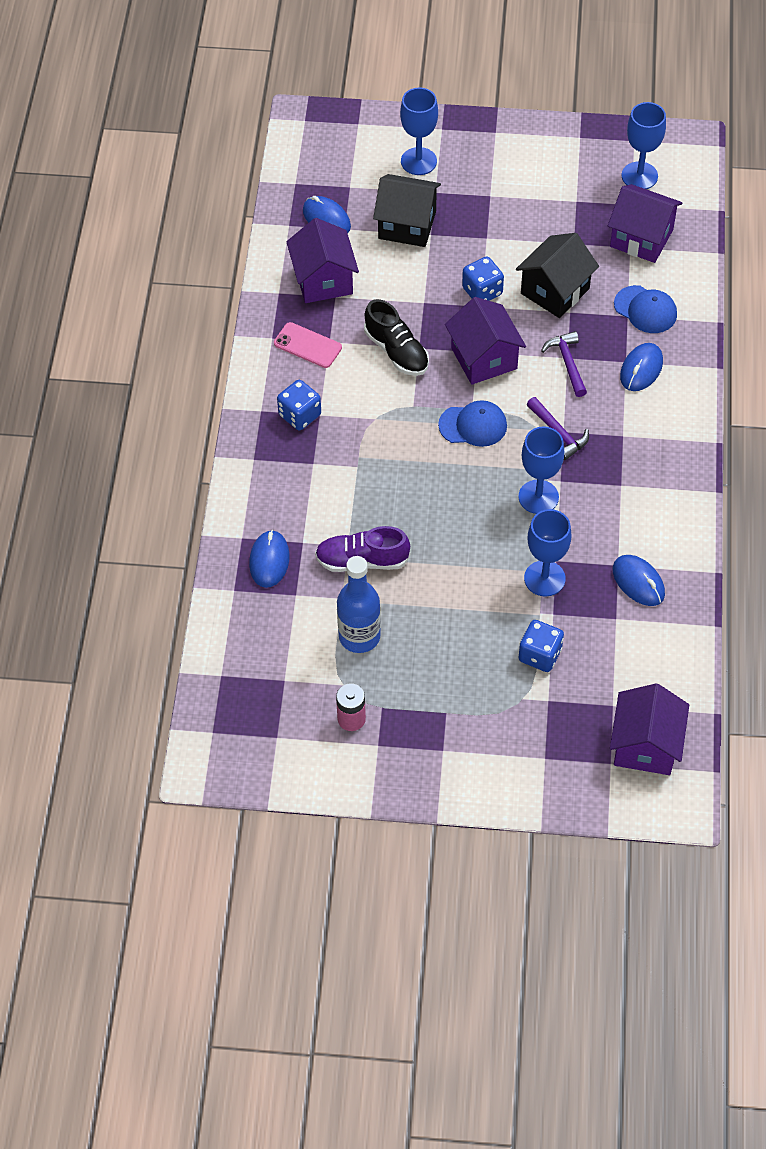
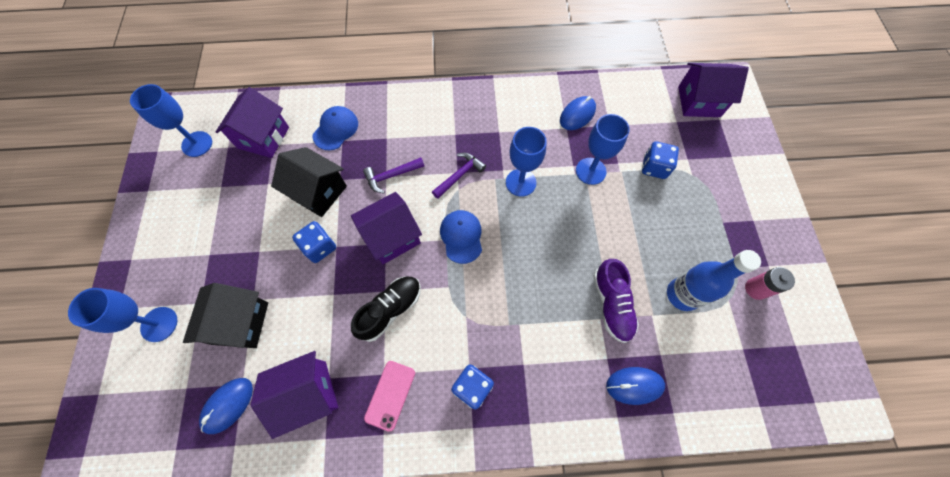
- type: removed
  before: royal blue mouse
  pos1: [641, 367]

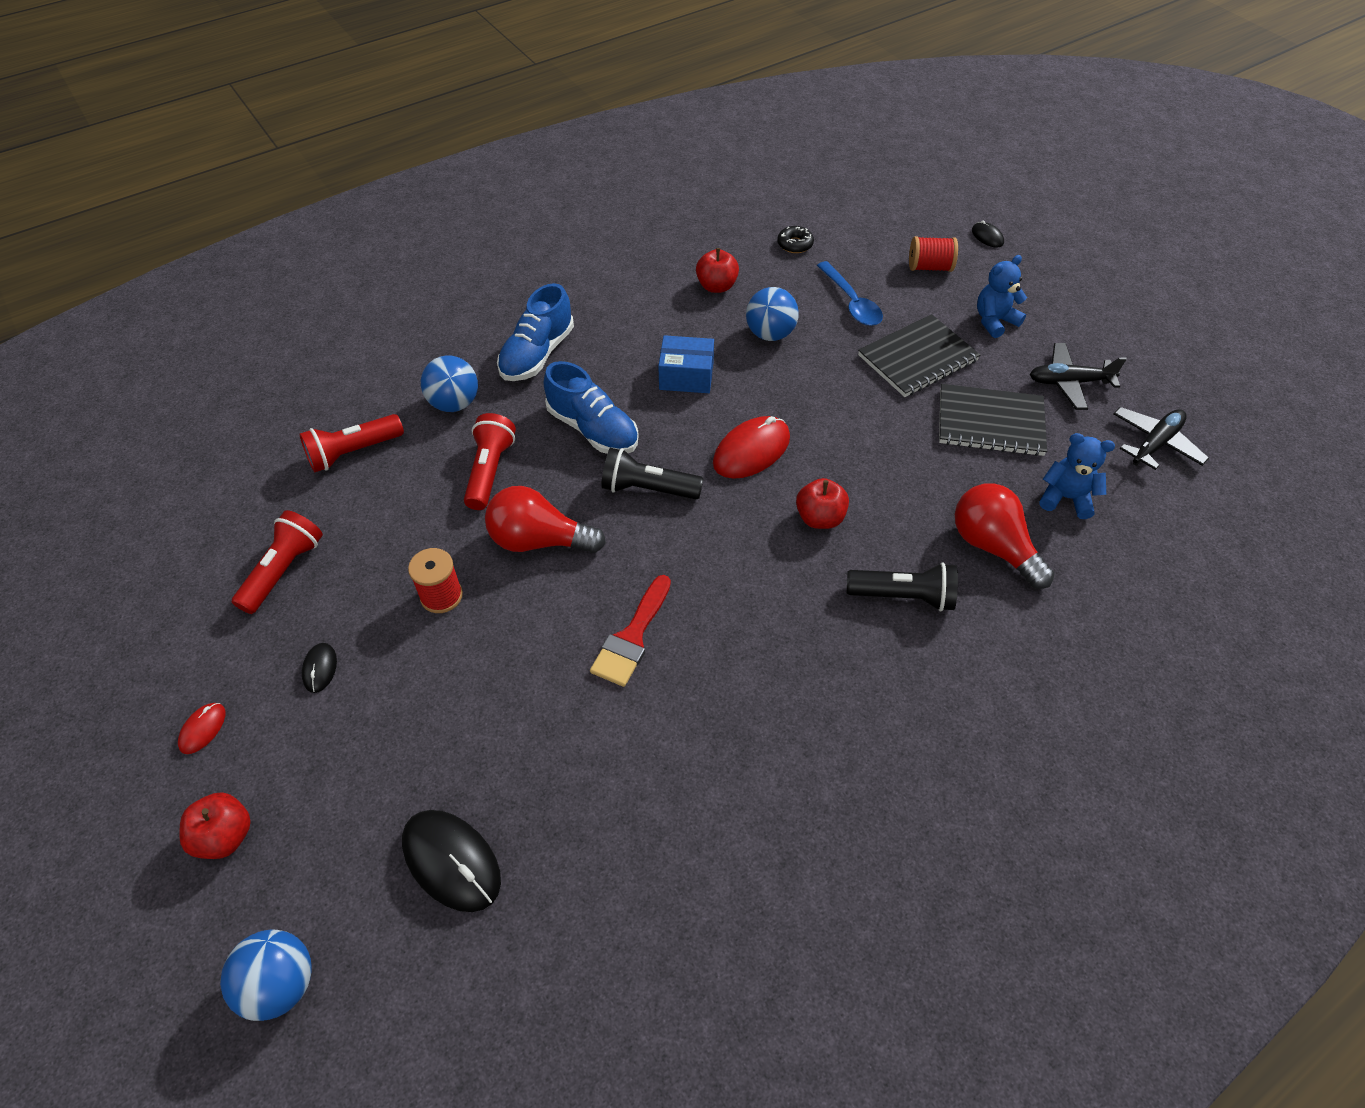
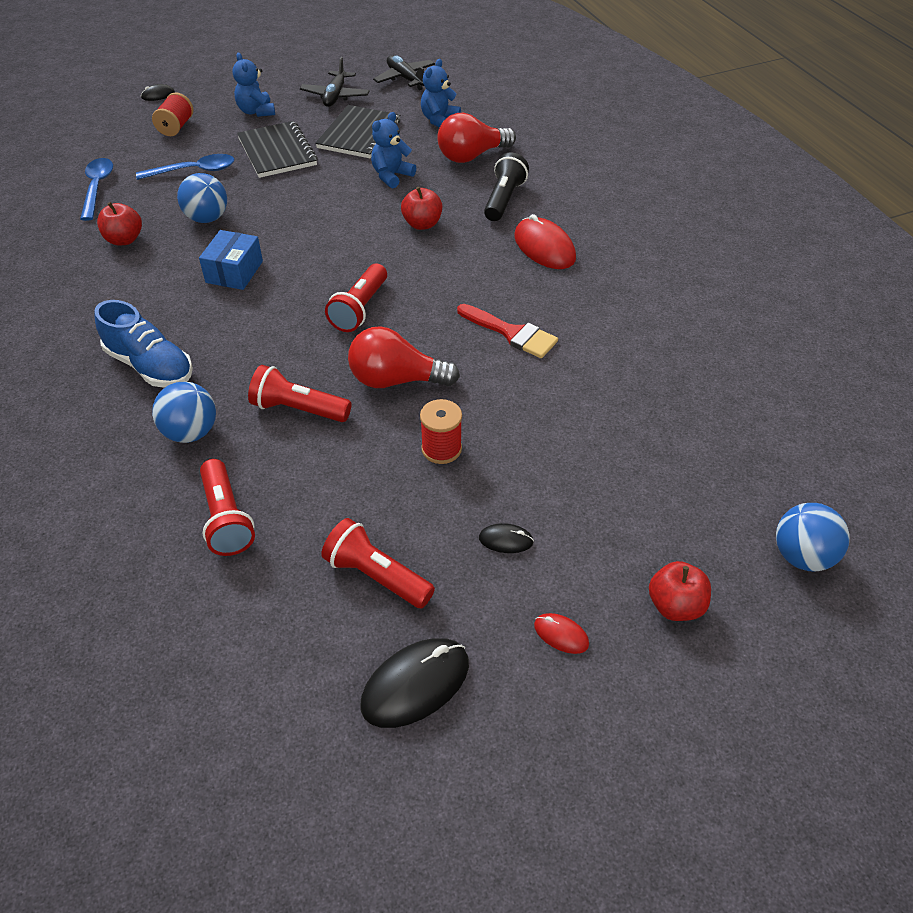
- type: moved
  before: black mouse
  pos1: [451, 861]
  pos2: [414, 683]
- type: turned
  before: scarlet bulb
  pos1: [545, 519]
  pos2: [404, 357]
  turn: 75
- type: removed
  before: royal blue lace-up shoe
  pos1: [591, 407]
- type: recoloured
  before: black torch
  after: scarlet torch
  pos1: [652, 473]
  pos2: [356, 298]
- type: moved
  before: scarlet mouse
  pos1: [751, 447]
  pos2: [545, 241]
- type: replaced
  before: black donut
  after: royal blue tablespoon
  pos1: [795, 239]
  pos2: [96, 189]
- type: added
  after: royal blue stuffed bear
  pos2: [393, 150]

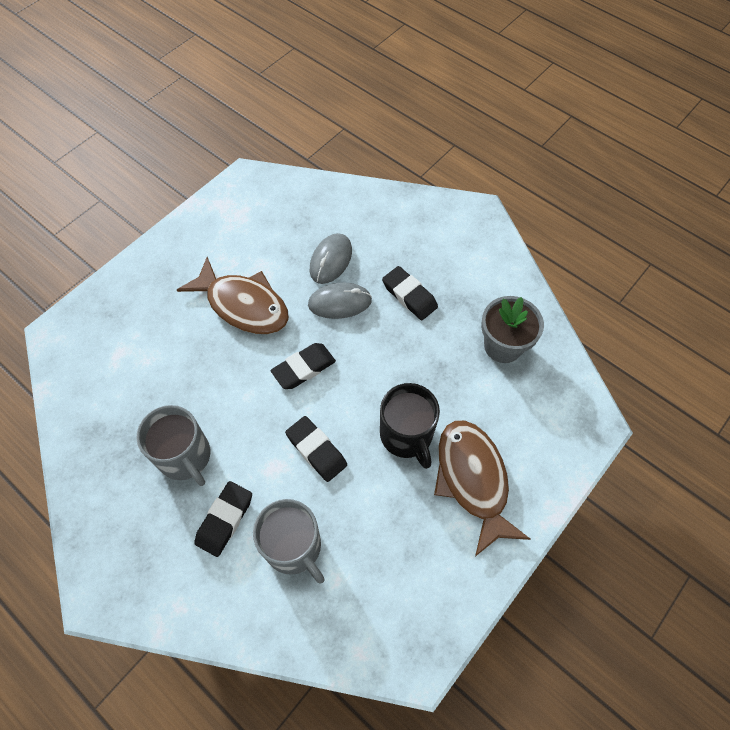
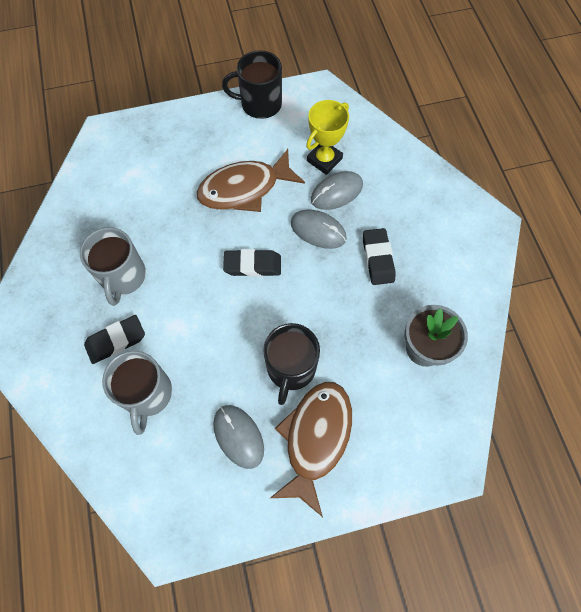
- type: turned
  before: brown fish figure
  pos1: [233, 295]
  pos2: [250, 180]
  turn: 90
- type: removed
  before: black gum eraser
  pos1: [316, 449]
- type: added
  after: gray mouse
  pos2: [238, 437]
- type: added
  after: black mug
  pos2: [252, 84]
- type: added
  after: bright yellow trophy
  pos2: [327, 137]

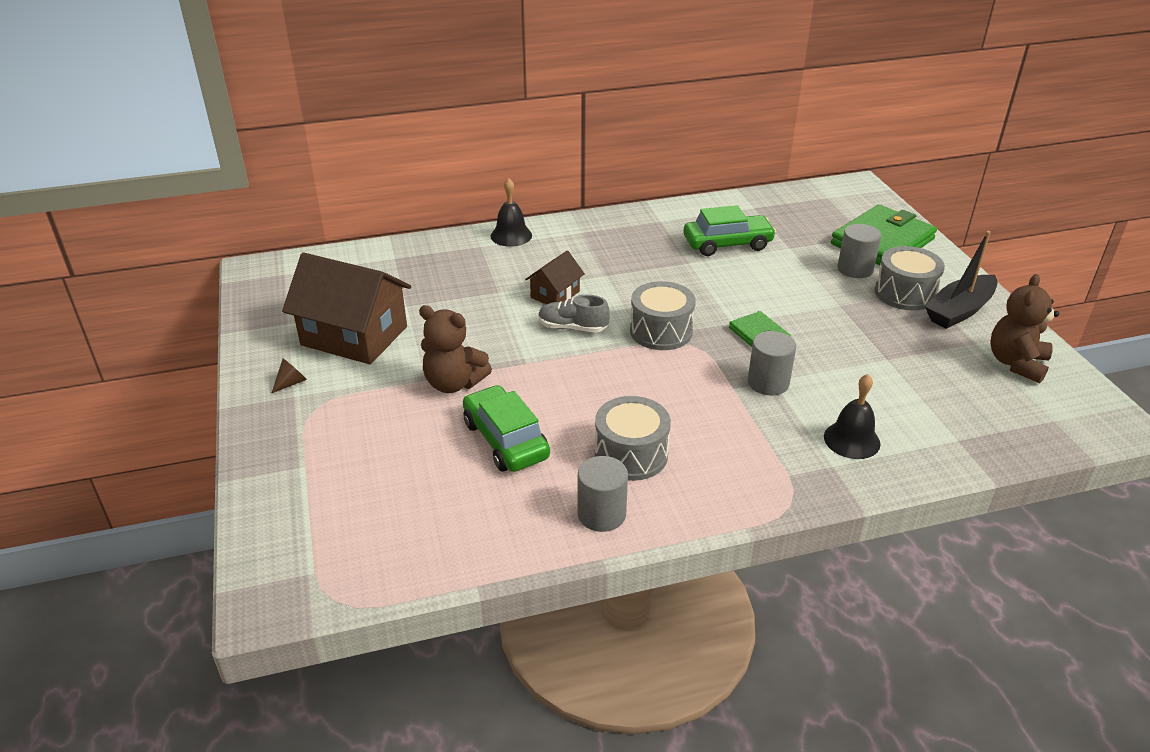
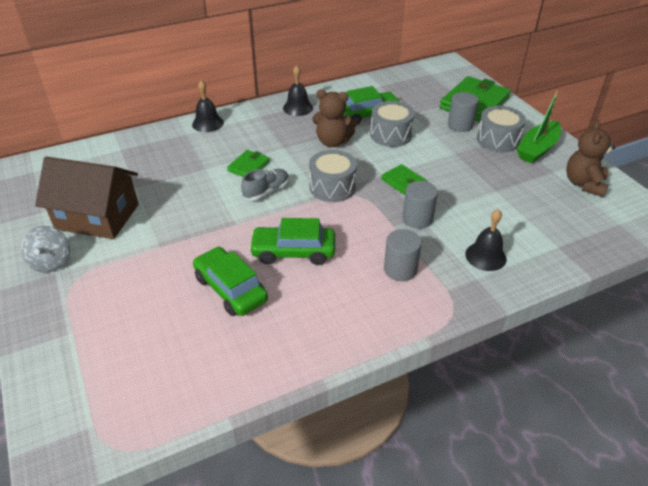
- type: replaced
  before: brown cone shape
  after: gray toy top
  pos1: [289, 376]
  pos2: [45, 249]
- type: moved
  before: brown stuffed bear
  pos1: [455, 349]
  pos2: [334, 118]
- type: replaced
  before: brown house
  after: green wallet
  pos1: [555, 277]
  pos2: [248, 163]
- type: turned
  before: gray lace-up shoe
  pos1: [574, 314]
  pos2: [265, 185]
  turn: 135
- type: moved
  before: gray cylinder
  pos1: [603, 494]
  pos2: [403, 255]
- type: moved
  before: gray toy drum
  pos1: [633, 438]
  pos2: [392, 124]
- type: recoloured
  before: black boat
  after: green boat
  pos1: [961, 280]
  pos2: [538, 127]
- type: added
  after: green car
  pos2: [292, 241]
- type: added
  after: black bell
  pos2: [298, 90]

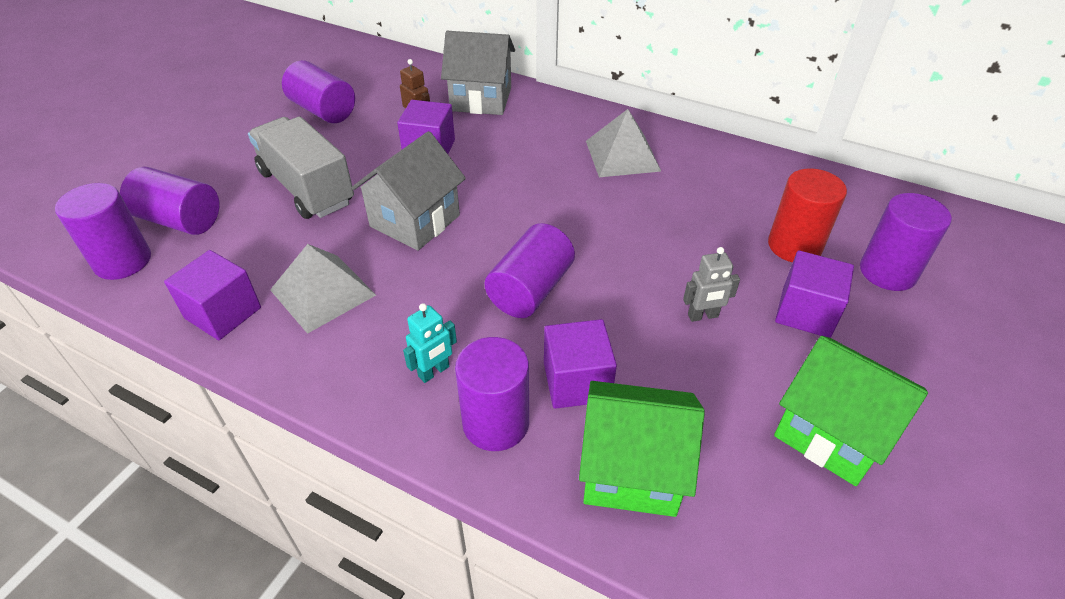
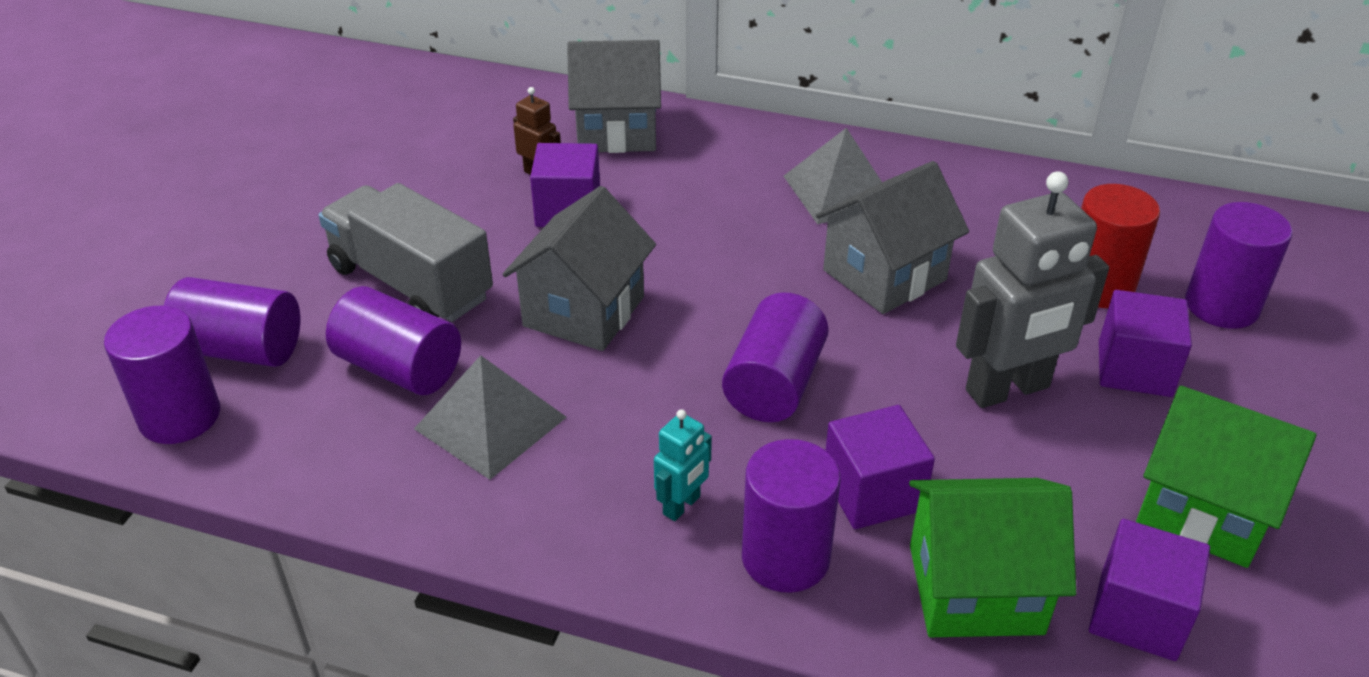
- type: moved
  before: purple cube
  pos1: [212, 295]
  pos2: [1149, 590]
- type: moved
  before: purple cylinder
  pos1: [318, 91]
  pos2: [393, 340]
- type: resized
  before: gray toy robot
  pos1: [711, 284]
  pos2: [1032, 289]
  scale: 2.12
- type: added
  after: gray house
  pos2: [892, 237]

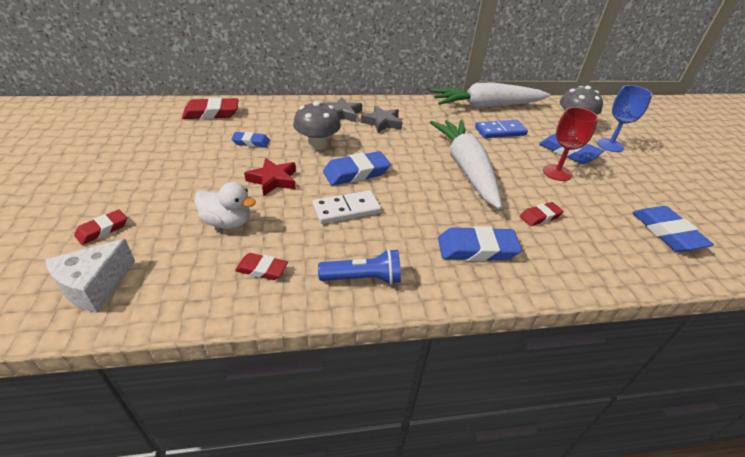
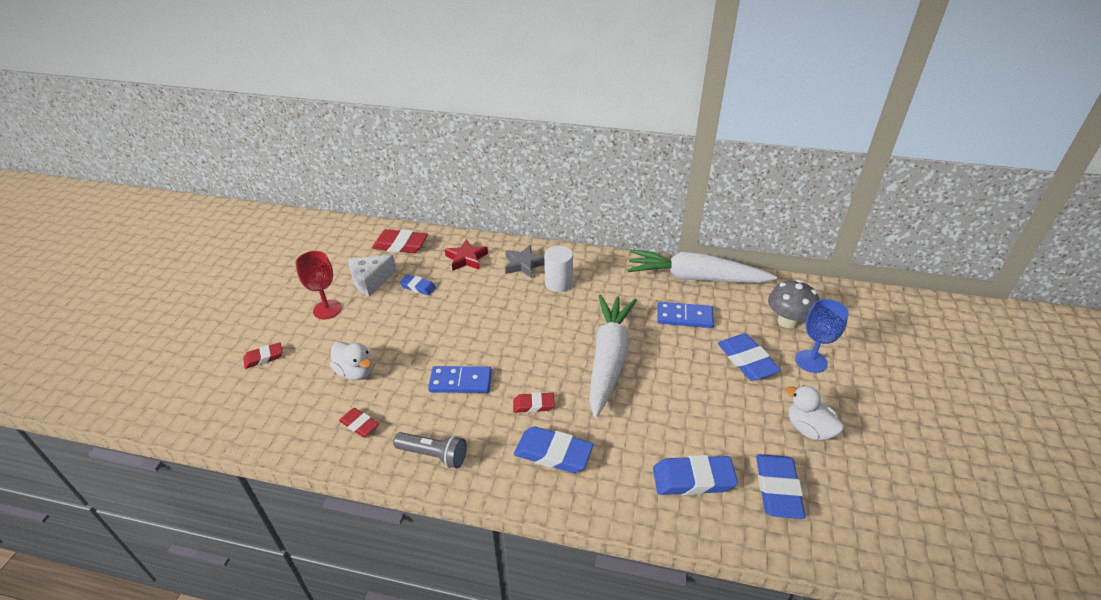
- type: moved
  before: snow-white cheese
  pos1: [90, 276]
  pos2: [372, 275]
- type: moved
  before: scarlet star
  pos1: [270, 177]
  pos2: [466, 255]
- type: removed
  before: gray mushroom
  pos1: [317, 125]
- type: recoloured
  before: snow-white domino
  after: royal blue domino
  pos1: [347, 207]
  pos2: [460, 379]
- type: recoloured
  before: royal blue torch
  after: gray torch
  pos1: [359, 267]
  pos2: [430, 450]
- type: moved
  before: royal blue gum eraser
  pos1: [357, 168]
  pos2: [695, 475]
- type: replaced
  before: gray star
  after: snow-white cylinder
  pos1: [381, 119]
  pos2: [558, 269]
- type: moved
  before: scarlet gum eraser
  pos1: [542, 214]
  pos2: [534, 402]
- type: moved
  before: scarlet goblet
  pos1: [570, 144]
  pos2: [319, 285]
- type: added
  after: snow-white toy duck
  pos2: [815, 412]

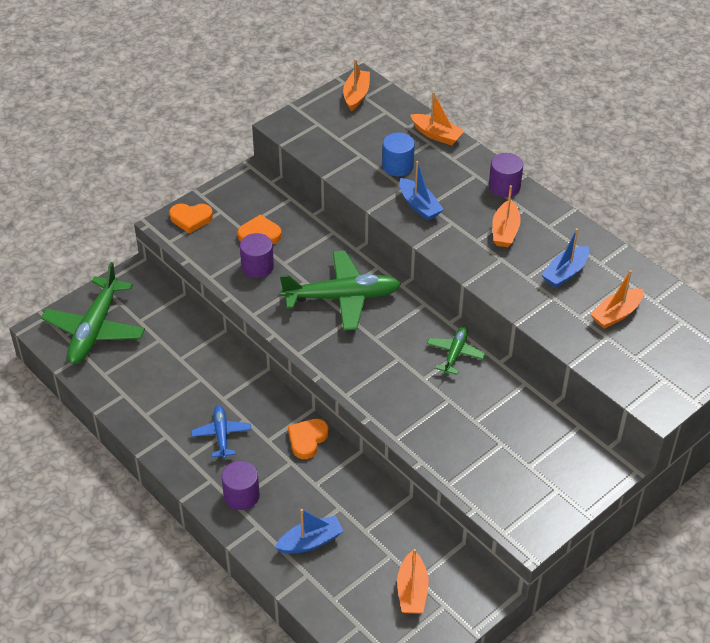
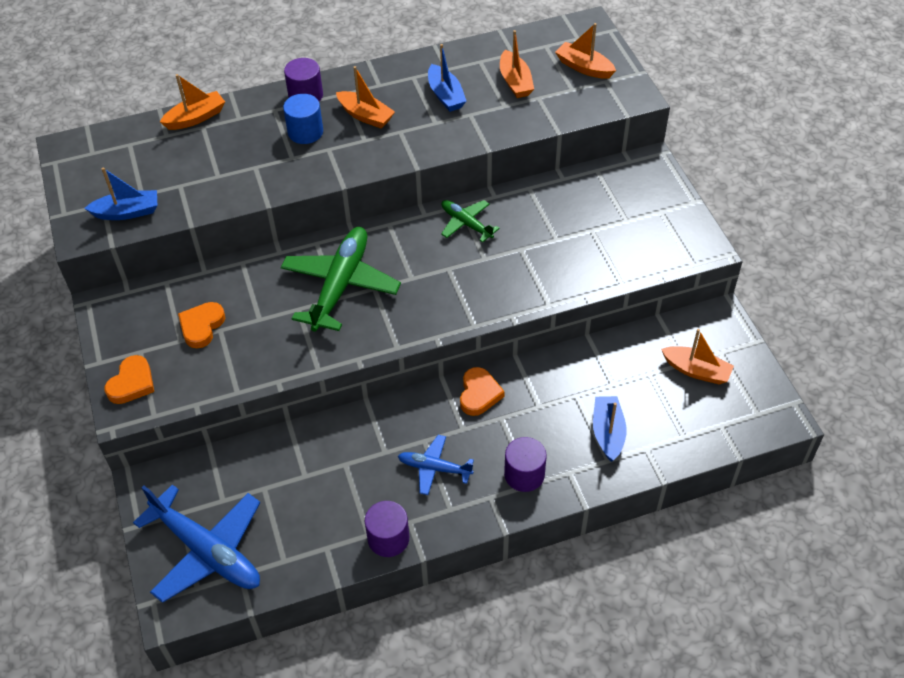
- type: recoloured
  before: green plane
  after: royal blue plane
  pos1: [93, 313]
  pos2: [196, 543]
- type: moved
  before: purple cylinder
  pos1: [257, 255]
  pos2: [387, 529]
- type: turned
  before: orange heart shape
  pos1: [308, 439]
  pos2: [482, 391]
  turn: -135
- type: moved
  before: orange boat
  pos1: [356, 85]
  pos2: [585, 51]
- type: moved
  before: royal blue cylinder
  pos1: [398, 154]
  pos2: [303, 119]
- type: moved
  before: royal blue boat
  pos1: [421, 190]
  pos2: [120, 194]

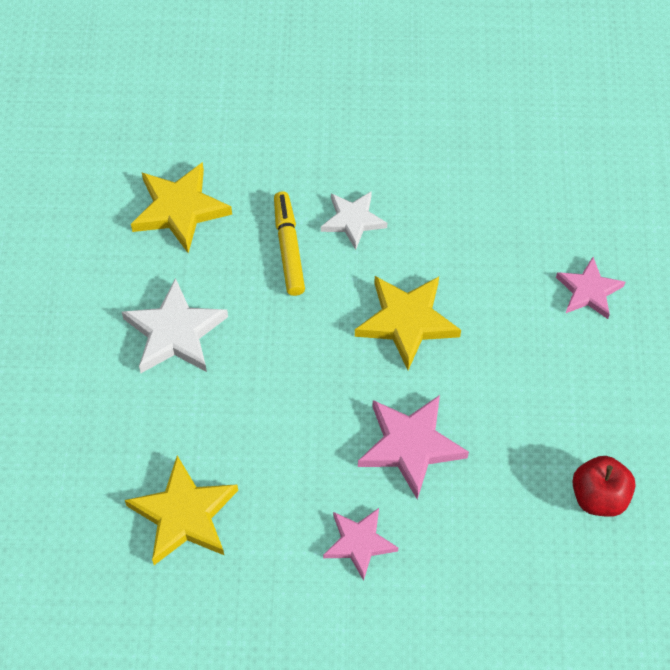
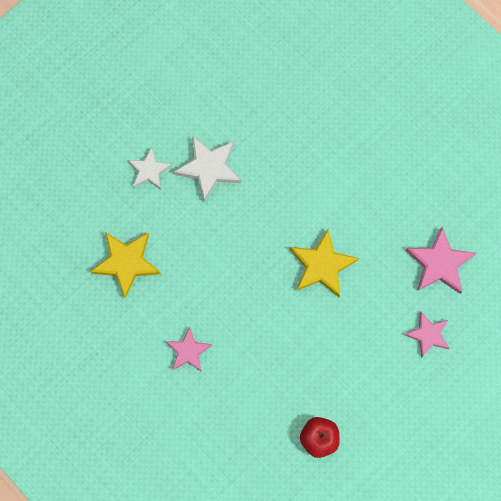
- type: removed
  before: bright yellow star
  pos1: [181, 207]
- type: removed
  before: bright yellow felt pen
  pos1: [289, 243]
- type: moved
  before: snow-white star
  pos1: [354, 220]
  pos2: [150, 168]
- type: moved
  before: rosy star
  pos1: [413, 447]
  pos2: [440, 260]

